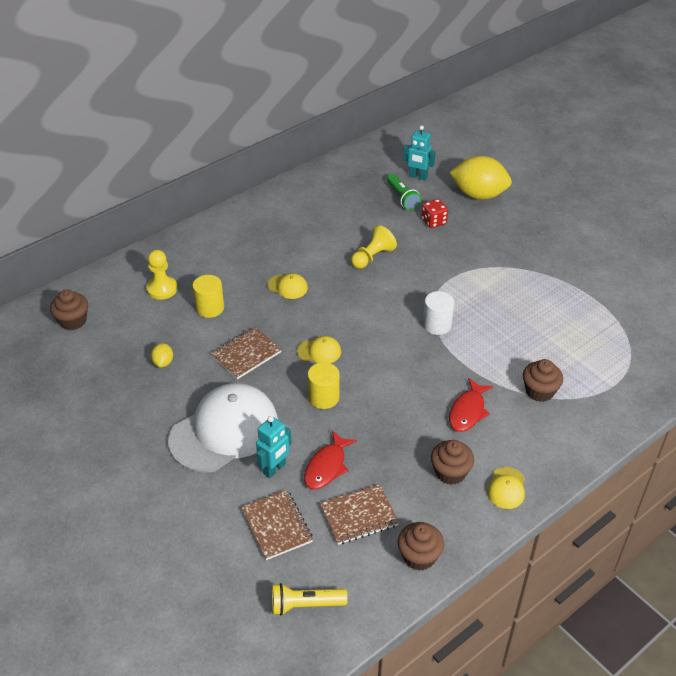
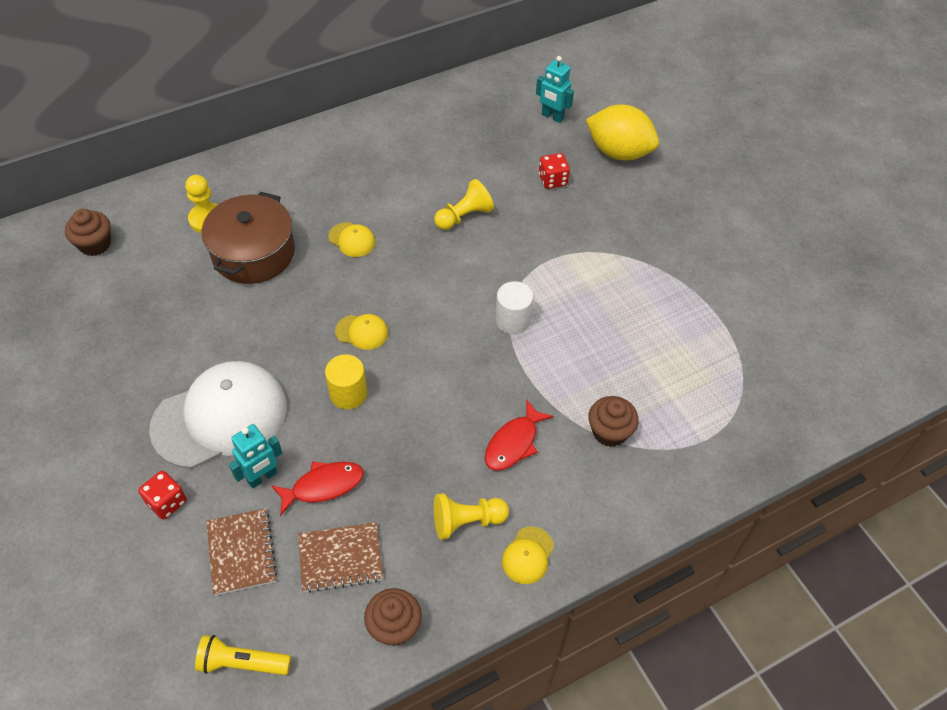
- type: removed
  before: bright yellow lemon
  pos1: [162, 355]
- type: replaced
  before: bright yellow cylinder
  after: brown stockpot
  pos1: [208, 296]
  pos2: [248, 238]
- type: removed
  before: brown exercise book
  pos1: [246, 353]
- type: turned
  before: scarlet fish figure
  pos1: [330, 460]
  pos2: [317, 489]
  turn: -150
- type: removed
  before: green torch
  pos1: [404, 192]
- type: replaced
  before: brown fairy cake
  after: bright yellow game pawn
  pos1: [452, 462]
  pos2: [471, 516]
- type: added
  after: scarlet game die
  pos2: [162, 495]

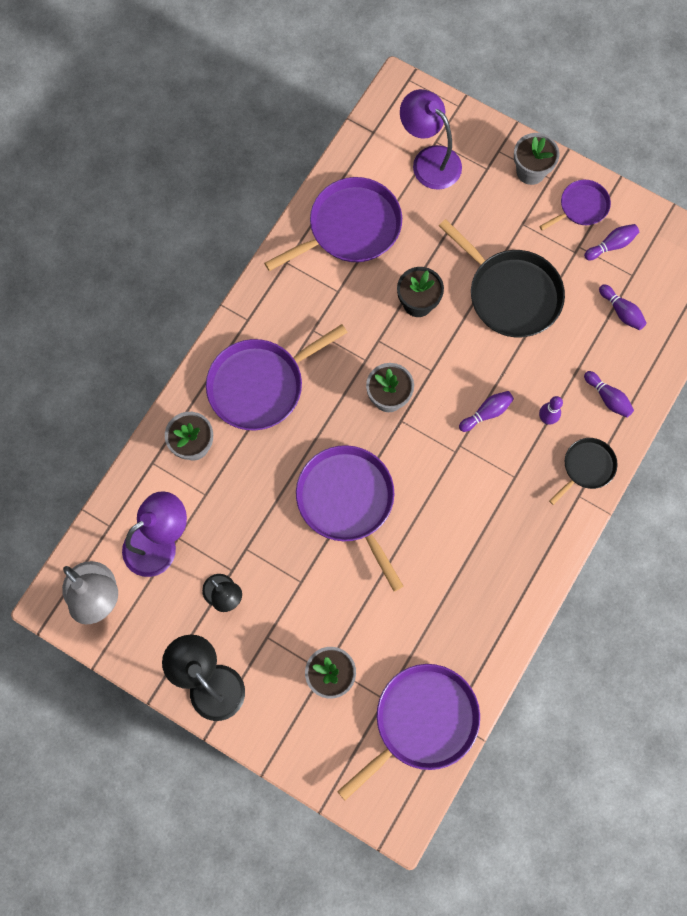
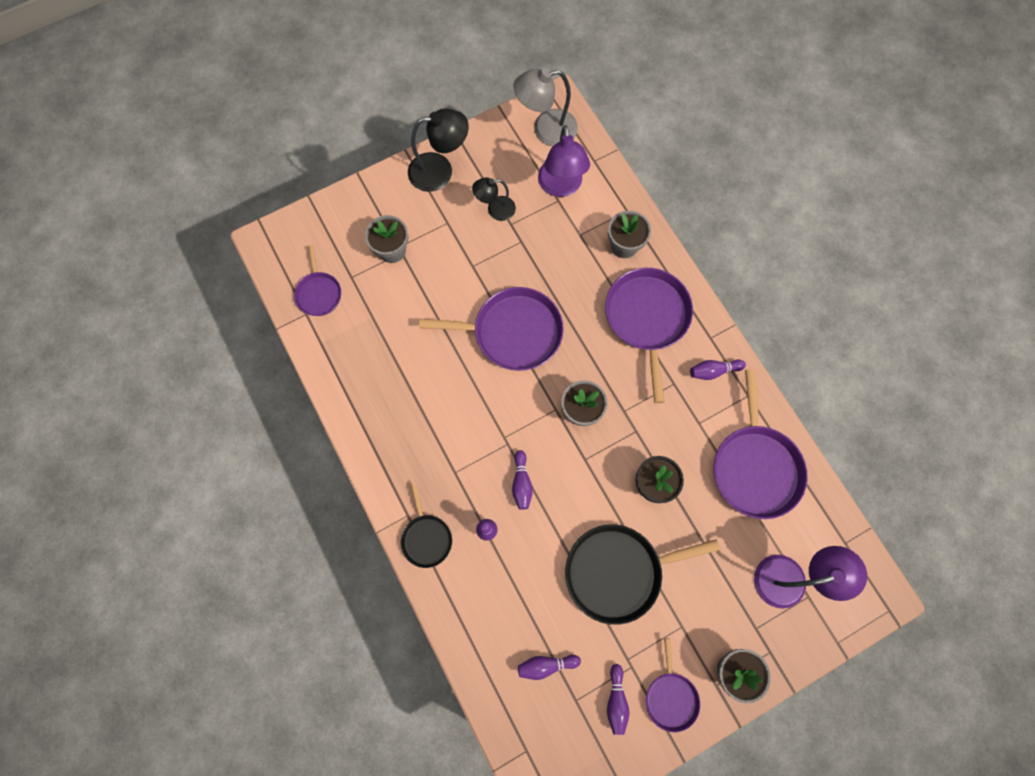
- type: resized
  before: purple frying pan
  pos1: [408, 732]
  pos2: [317, 280]
  scale: 0.54
- type: moved
  before: purple bowling pin
  pos1: [609, 394]
  pos2: [718, 370]

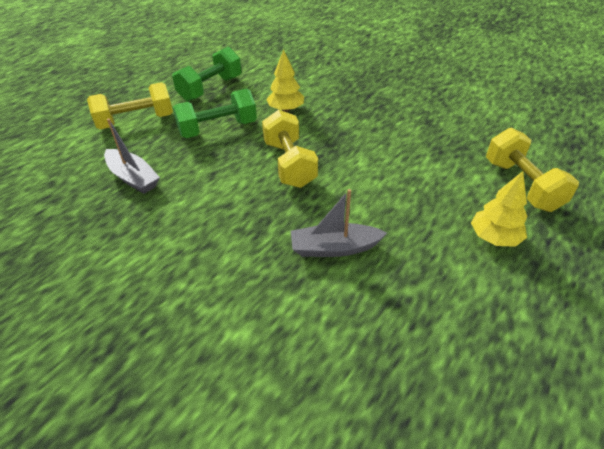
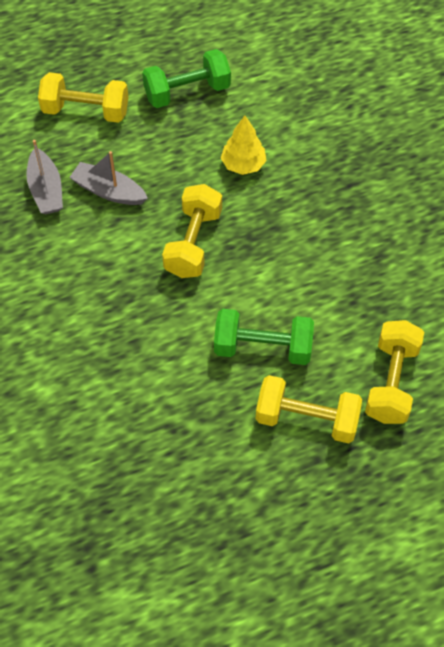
- type: moved
  before: green free weight
  pos1: [215, 113]
  pos2: [264, 337]
- type: moved
  before: gray boat
  pos1: [339, 223]
  pos2: [108, 178]
- type: replaced
  before: bright yellow tree
  after: bright yellow free weight
  pos1: [499, 209]
  pos2: [309, 409]

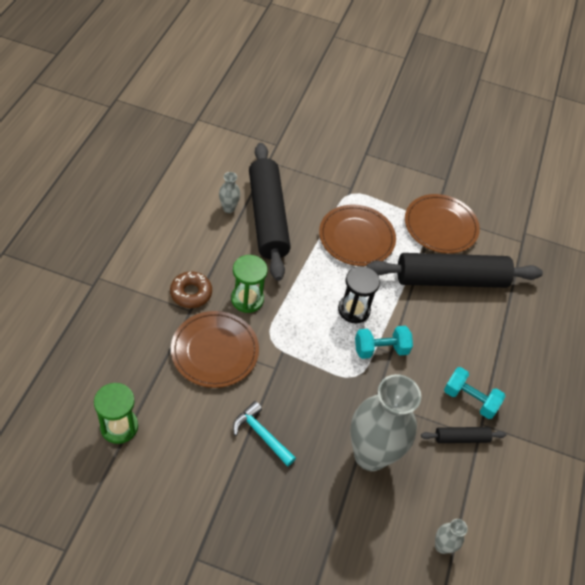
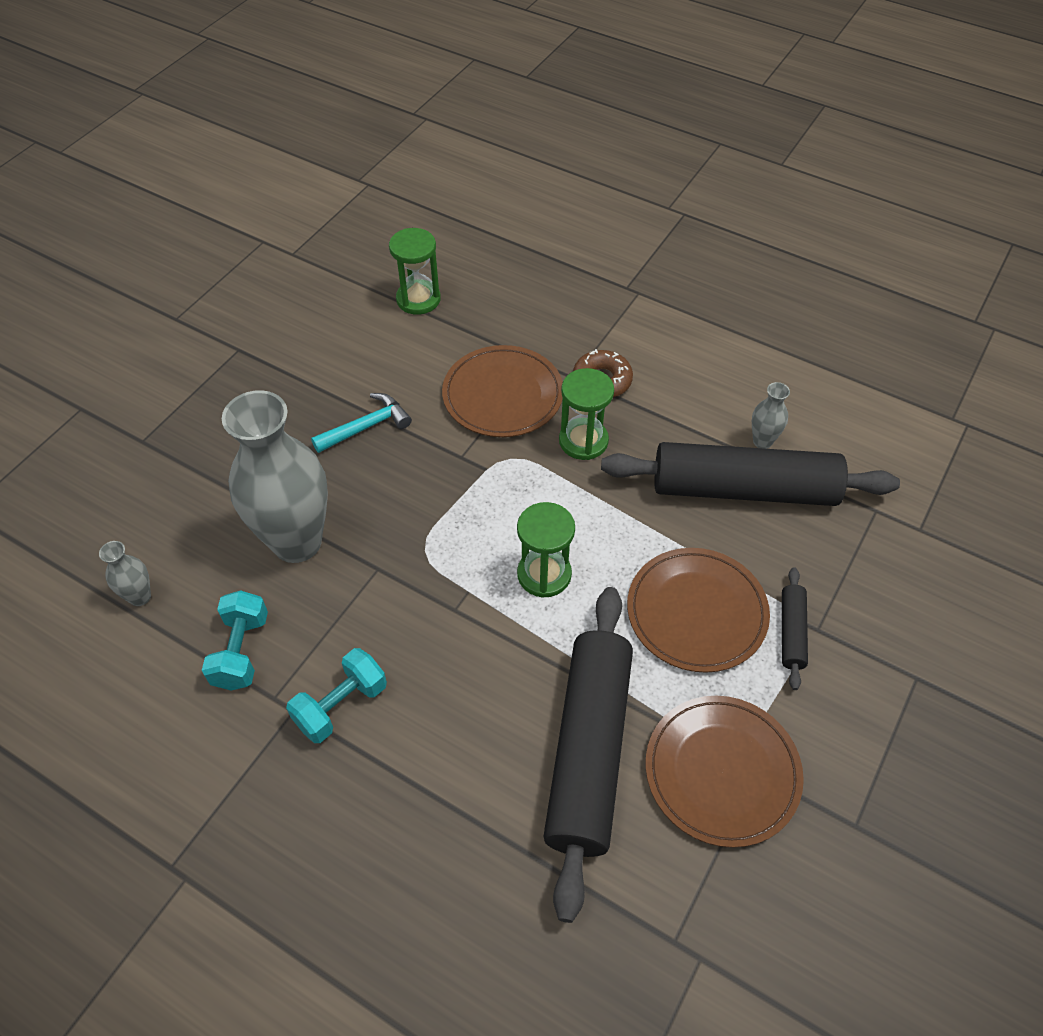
- type: recoloured
  before: black sand timer
  after: green sand timer
  pos1: [359, 294]
  pos2: [546, 550]
- type: moved
  before: turquoise free weight
  pos1: [384, 342]
  pos2: [235, 640]
- type: moved
  before: black dough roller
  pos1: [463, 435]
  pos2: [795, 628]

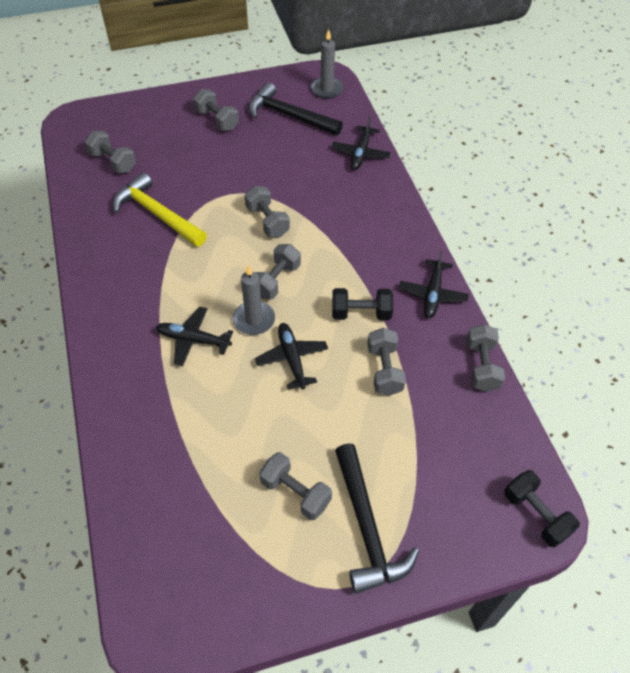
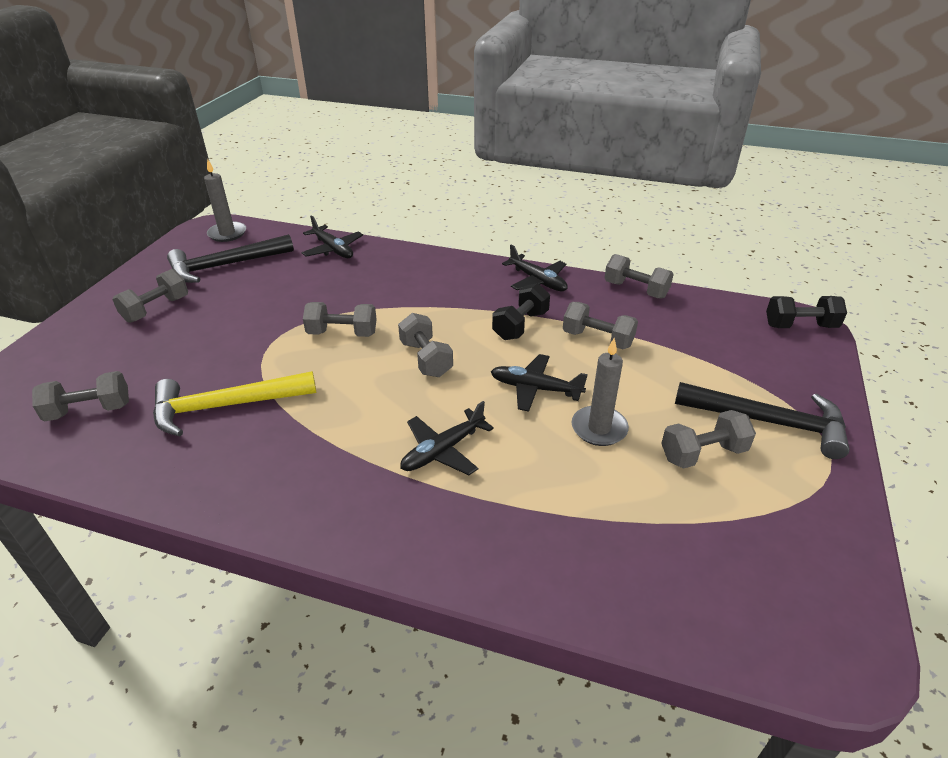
- type: turned
  before: gray free weight
  pos1: [216, 110]
  pos2: [150, 296]
  turn: -45
- type: moved
  before: gray pillar candle
  pos1: [254, 299]
  pos2: [600, 392]

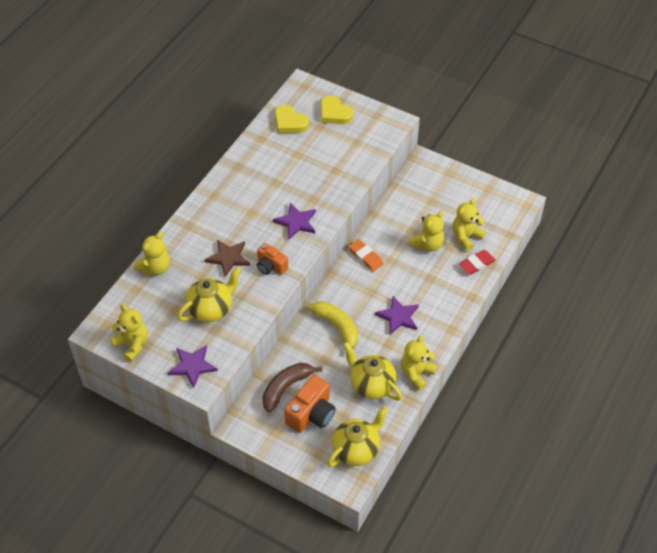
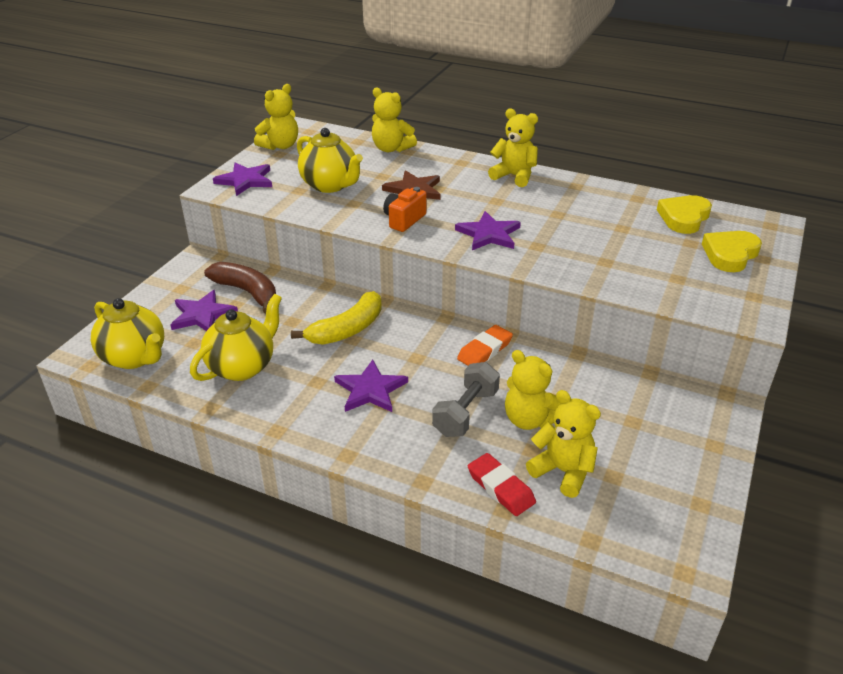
- type: replaced
  before: orange photo camera
  after: purple star
  pos1: [309, 404]
  pos2: [204, 310]
- type: moved
  before: bright yellow stuffed bear
  pos1: [419, 363]
  pos2: [513, 147]
- type: added
  after: gray free weight
  pos2: [466, 399]

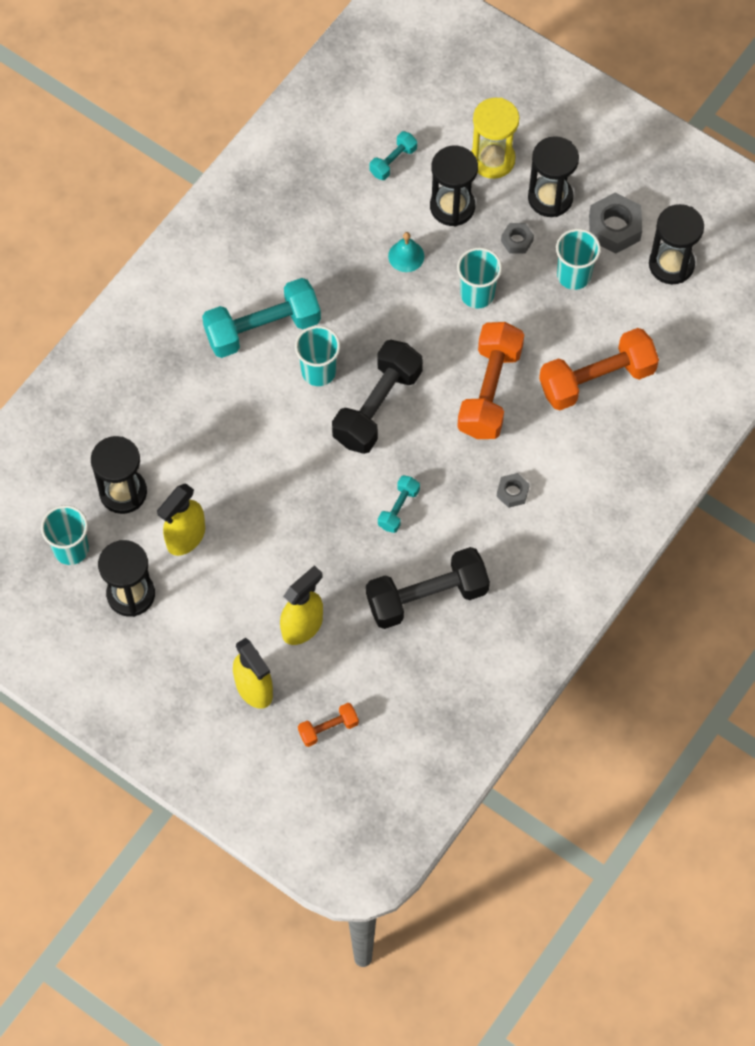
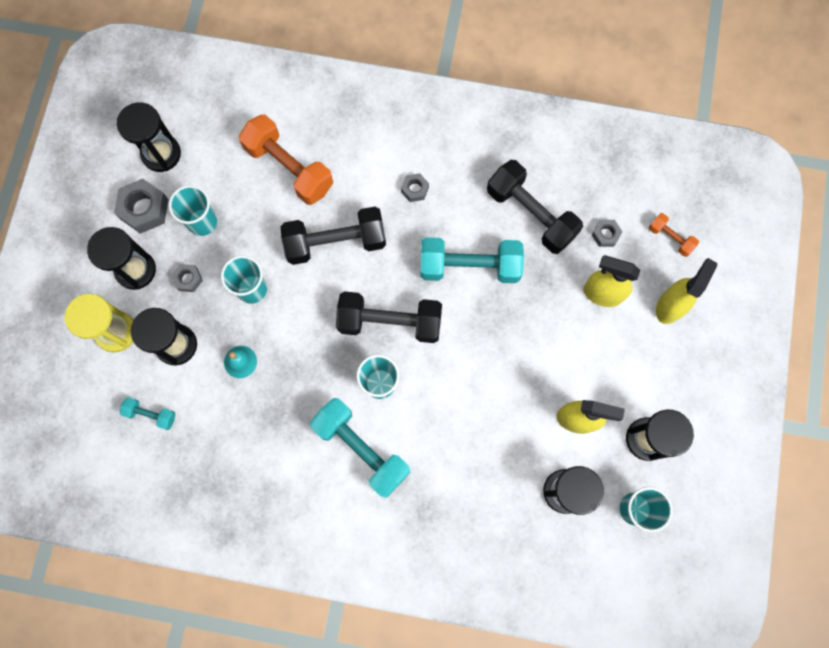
- type: resized
  before: turquoise free weight
  pos1: [399, 504]
  pos2: [472, 260]
  scale: 2.05
- type: recoloured
  before: orange free weight
  after: black free weight
  pos1: [490, 380]
  pos2: [333, 236]
- type: added
  after: gray hex nut
  pos2: [607, 233]

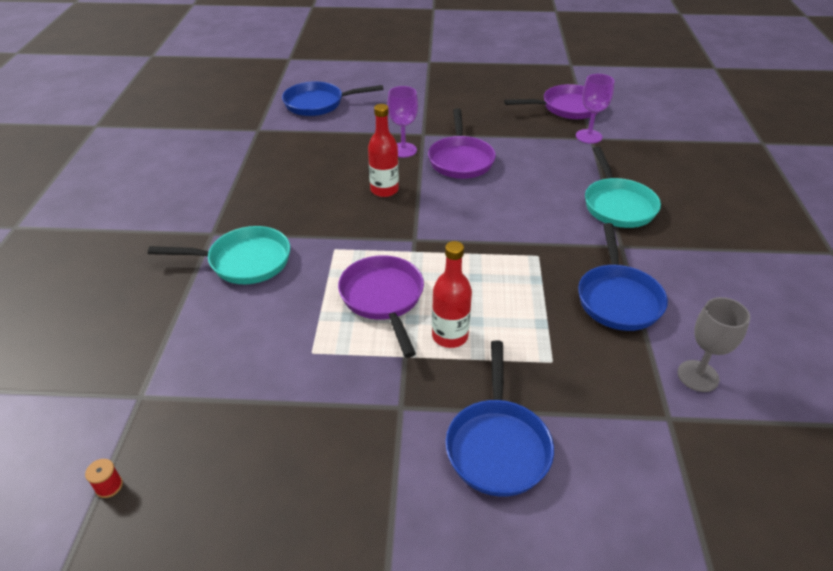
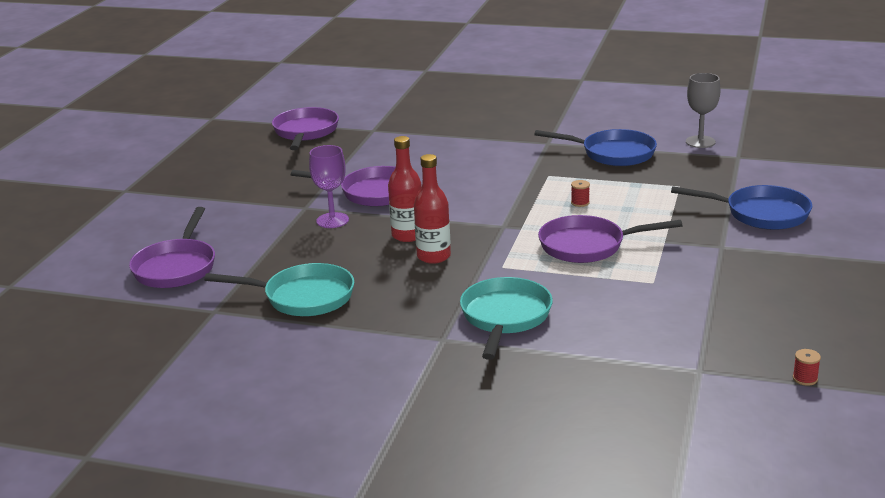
- type: recoloured
  before: royal blue frying pan
  after: purple frying pan
  pos1: [332, 98]
  pos2: [172, 247]
- type: moved
  before: scarlet flask
  pos1: [452, 294]
  pos2: [432, 209]
- type: removed
  before: purple goblet
  pos1: [595, 109]
- type: moved
  before: turquoise frying pan
  pos1: [623, 187]
  pos2: [279, 289]
- type: added
  after: scarlet spool
  pos2: [580, 193]

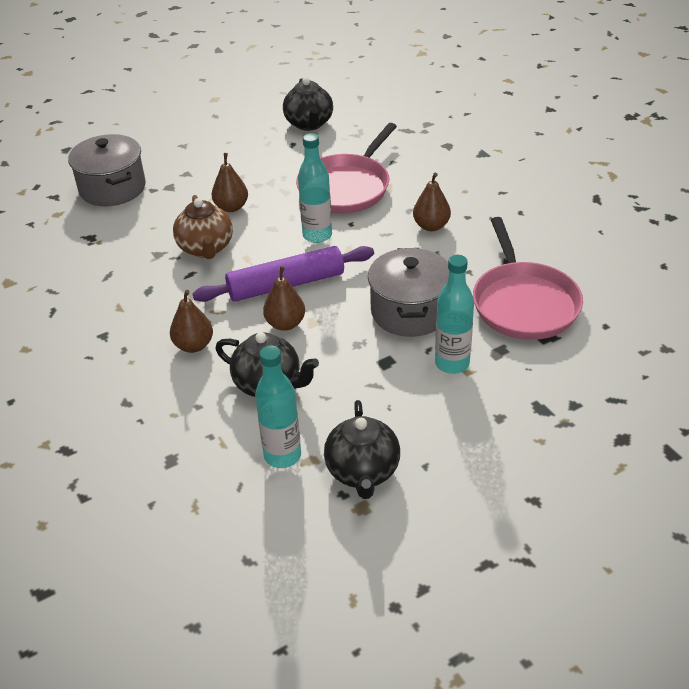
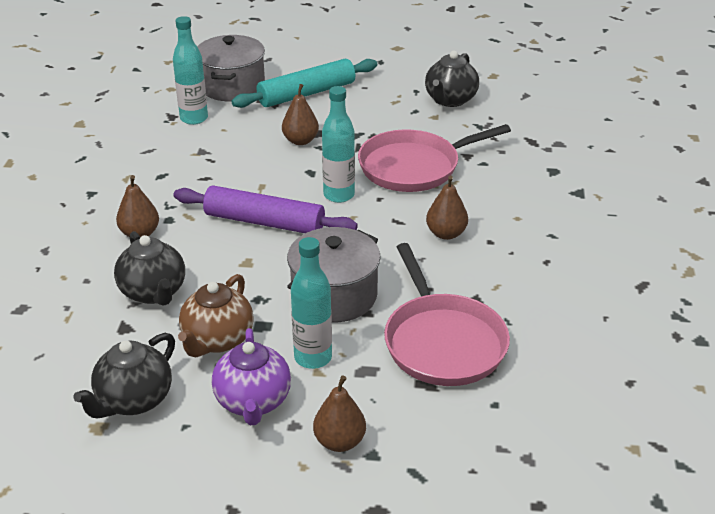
- type: moved
  before: brown tea pot
  pos1: [203, 227]
  pos2: [216, 315]
- type: moved
  before: turquoise flask
  pos1: [278, 406]
  pos2: [190, 70]
- type: moved
  before: brown pear fruit
  pos1: [284, 298]
  pos2: [339, 413]
- type: turned
  before: rosy frying pan
  pos1: [528, 278]
  pos2: [447, 314]
  turn: -45
- type: added
  after: purple tea pot
  pos2: [251, 376]
- type: added
  after: turquoise dough roller
  pos2: [304, 83]

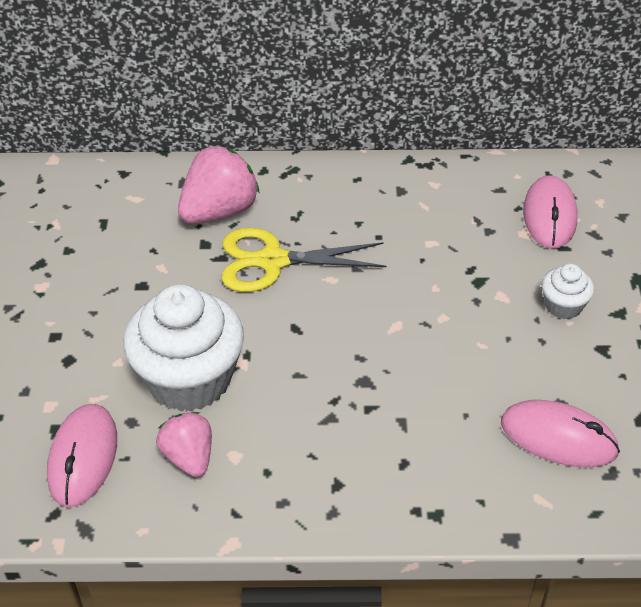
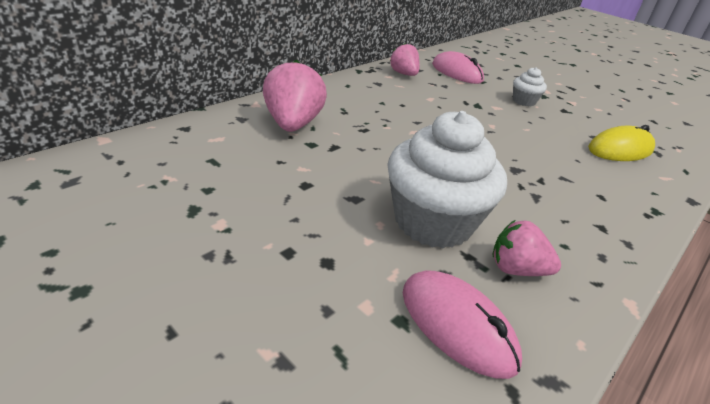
- type: removed
  before: bright yellow pair of scissors
  pos1: [304, 260]
- type: recoloured
  before: rosy mouse
  after: bright yellow mouse
  pos1: [560, 433]
  pos2: [621, 143]
- type: added
  after: rosy berry
  pos2: [405, 59]

